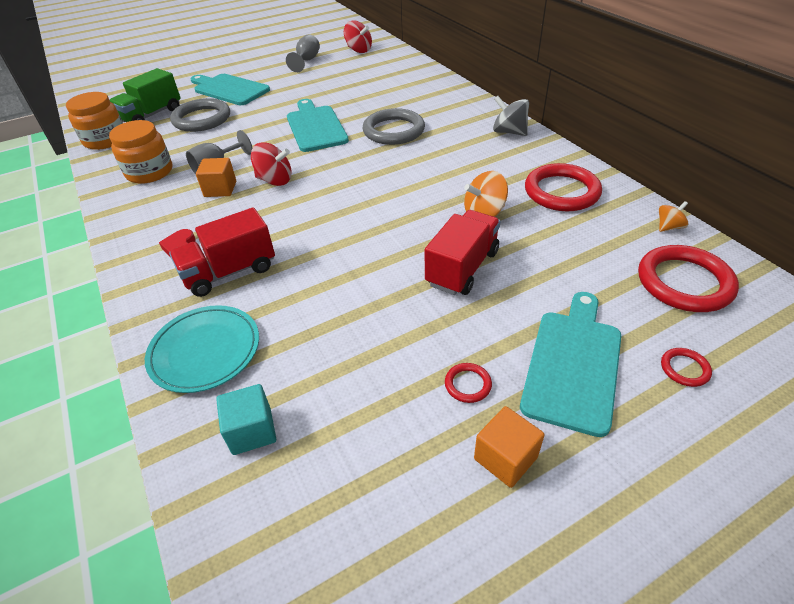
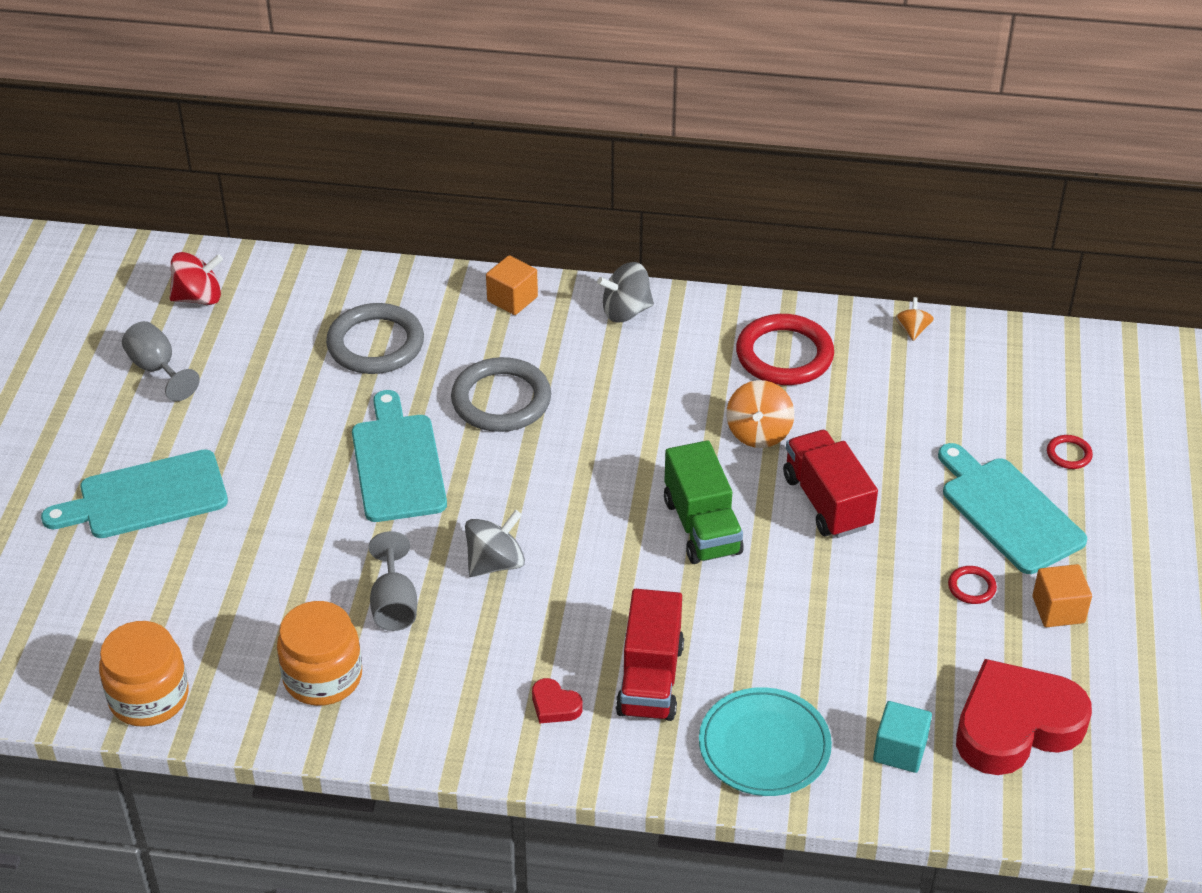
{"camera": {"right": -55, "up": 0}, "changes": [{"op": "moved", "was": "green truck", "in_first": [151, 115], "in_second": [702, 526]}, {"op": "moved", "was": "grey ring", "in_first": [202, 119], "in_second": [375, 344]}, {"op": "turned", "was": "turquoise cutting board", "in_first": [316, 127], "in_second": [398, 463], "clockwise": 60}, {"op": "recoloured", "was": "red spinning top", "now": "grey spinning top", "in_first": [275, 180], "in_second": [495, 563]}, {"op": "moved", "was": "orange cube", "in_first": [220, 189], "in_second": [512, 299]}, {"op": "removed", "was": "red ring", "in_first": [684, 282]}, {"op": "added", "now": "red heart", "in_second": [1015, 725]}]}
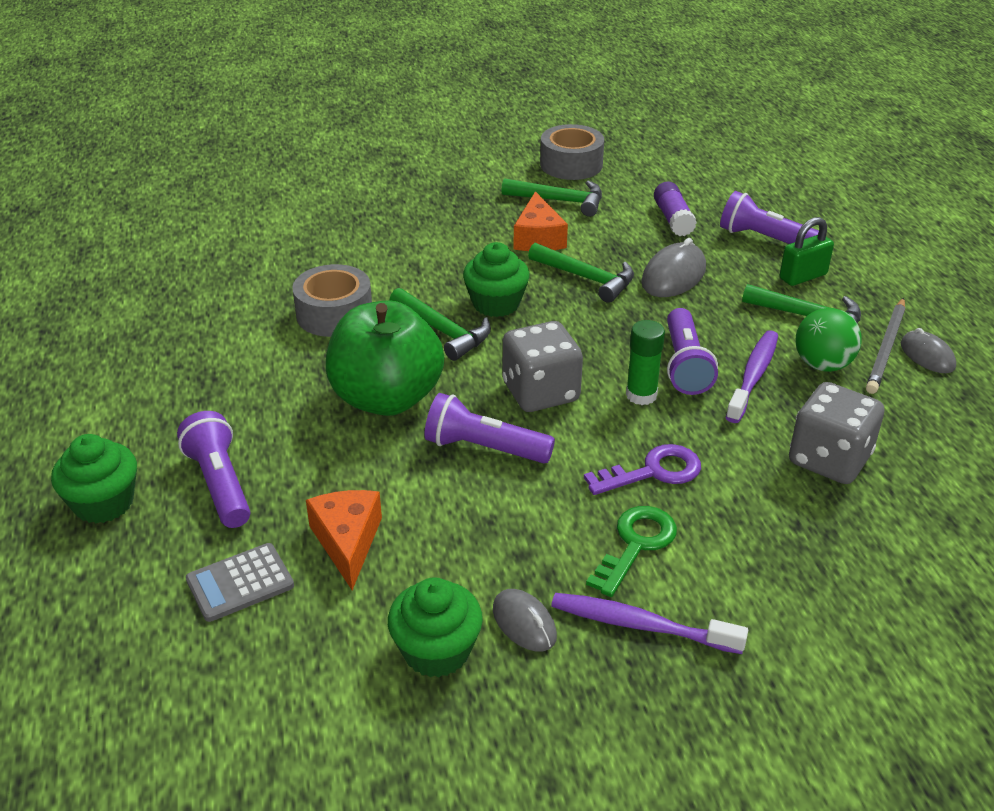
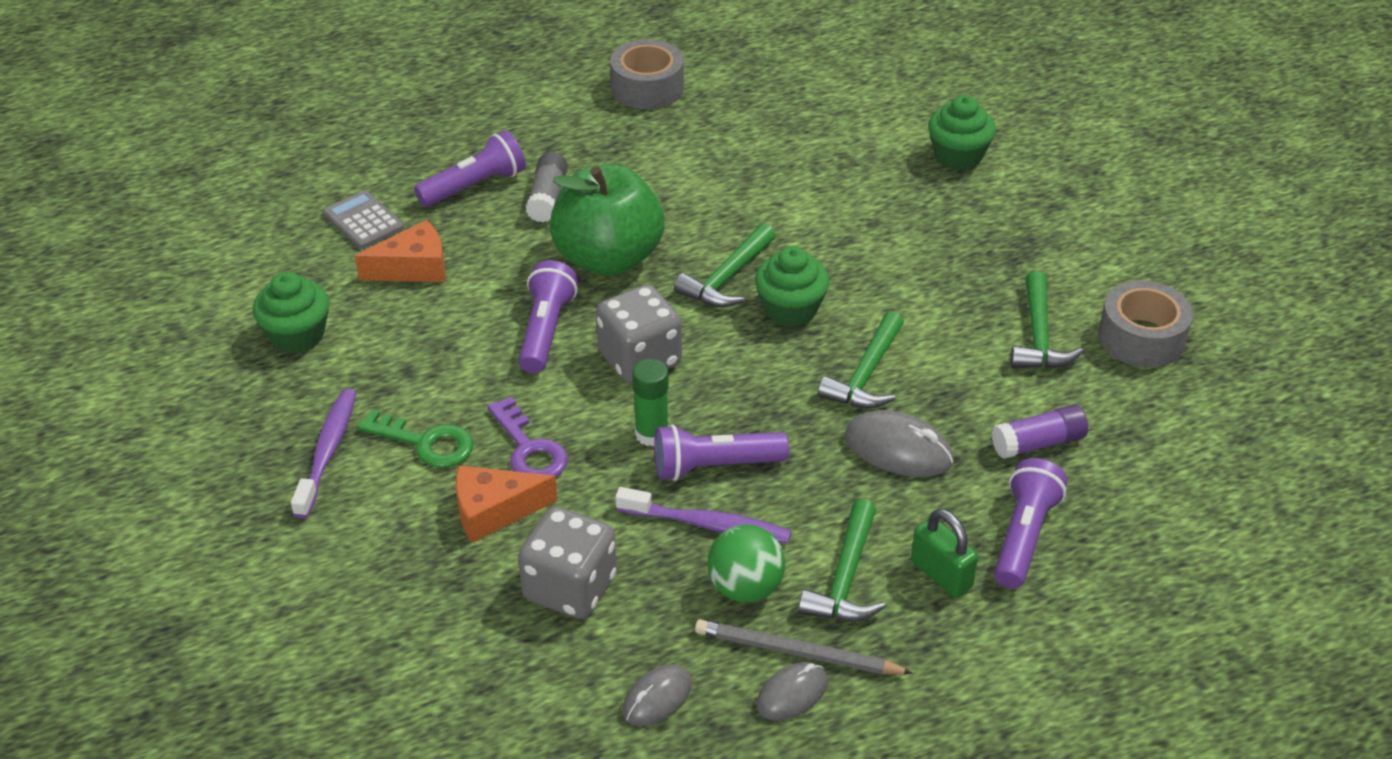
{"camera": {"right": 80, "up": 5}, "changes": [{"op": "moved", "was": "orange cheese", "in_first": [538, 238], "in_second": [494, 511]}, {"op": "moved", "was": "grey tape", "in_first": [334, 314], "in_second": [647, 87]}, {"op": "moved", "was": "green cupcake", "in_first": [104, 503], "in_second": [958, 156]}, {"op": "moved", "was": "grey mouse", "in_first": [524, 623], "in_second": [657, 698]}, {"op": "added", "now": "grey glue stick", "in_second": [548, 198]}]}
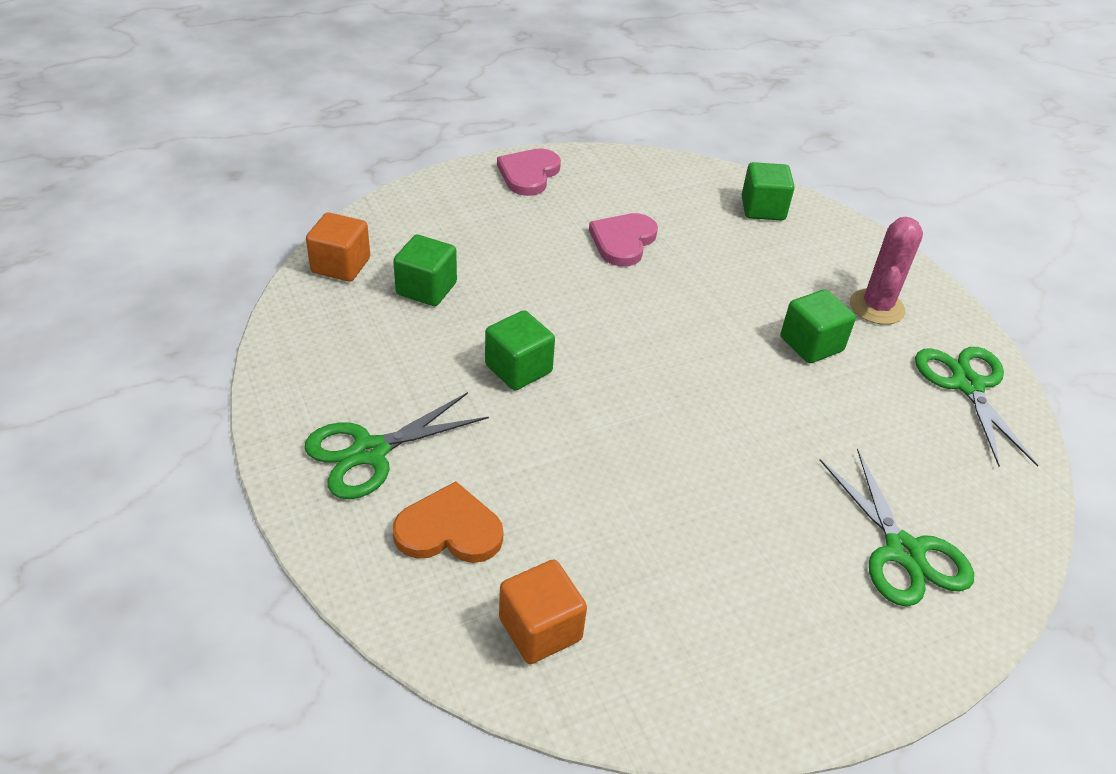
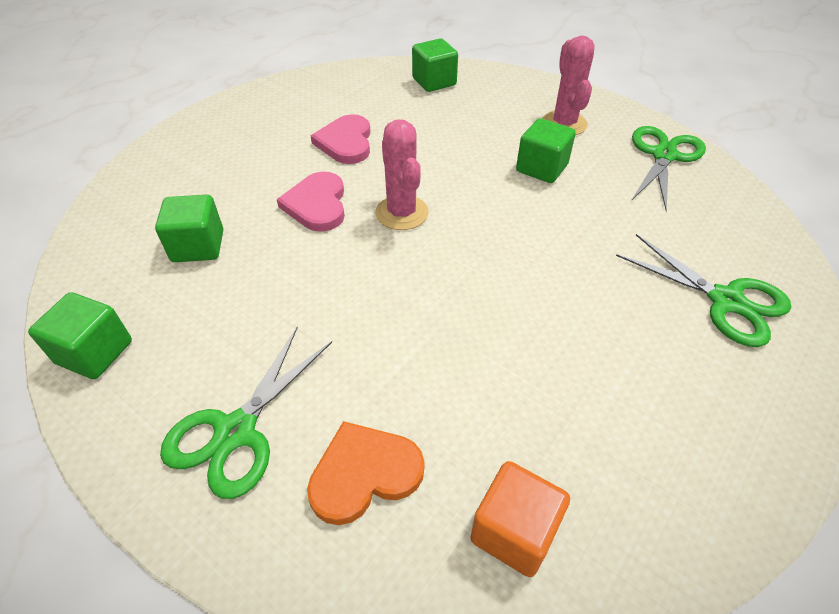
{"camera": {"right": -25, "up": 5}, "changes": [{"op": "moved", "was": "pink heart", "in_first": [529, 174], "in_second": [317, 204]}, {"op": "removed", "was": "orange cube", "in_first": [341, 265]}, {"op": "moved", "was": "green cube", "in_first": [518, 369], "in_second": [95, 352]}, {"op": "turned", "was": "green scissors", "in_first": [967, 385], "in_second": [664, 156], "clockwise": 60}, {"op": "added", "now": "pink cactus", "in_second": [402, 213]}]}
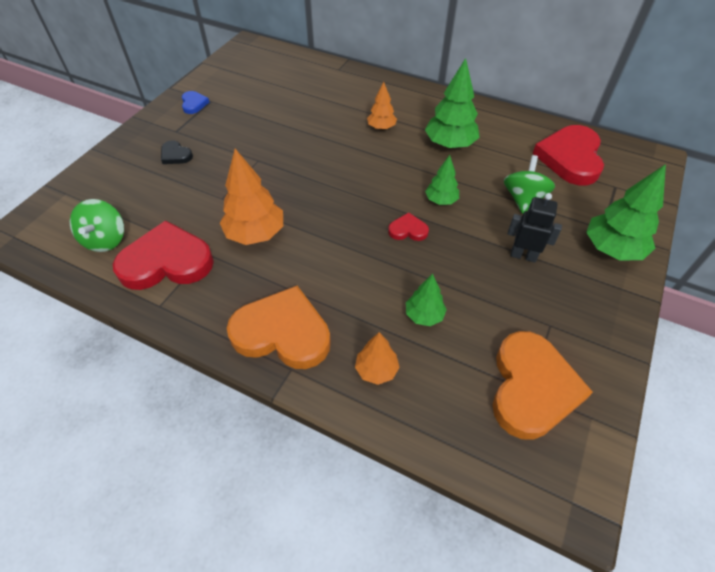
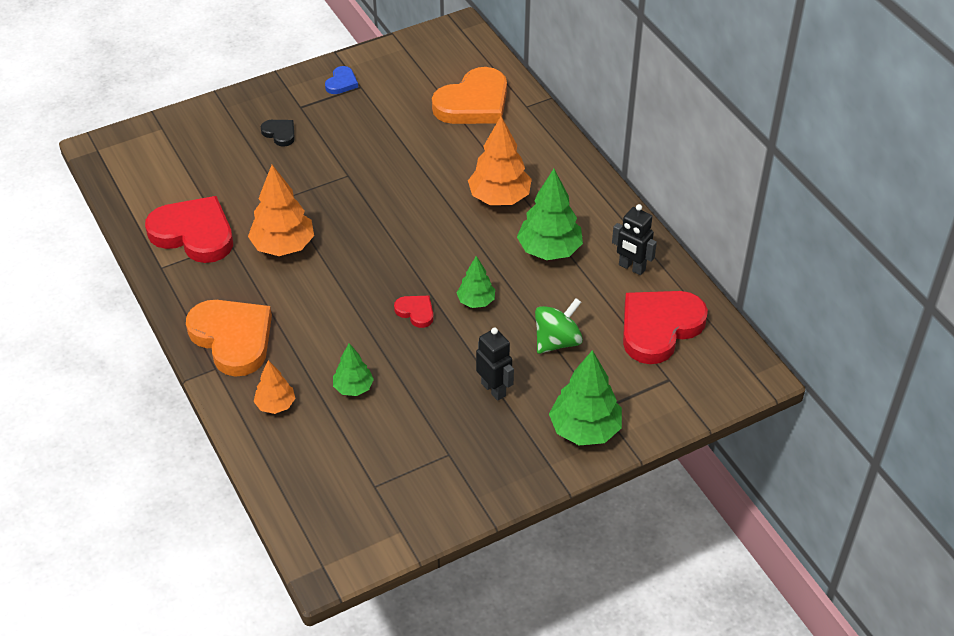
{"camera": {"right": 35, "up": -5}, "changes": [{"op": "resized", "was": "orange tree", "in_first": [381, 127], "in_second": [499, 198], "ratio": 1.74}, {"op": "turned", "was": "black heart", "in_first": [175, 155], "in_second": [280, 133], "clockwise": 150}, {"op": "removed", "was": "green spinning top", "in_first": [106, 240]}, {"op": "moved", "was": "orange heart", "in_first": [531, 388], "in_second": [473, 103]}, {"op": "added", "now": "black robot", "in_second": [631, 267]}]}
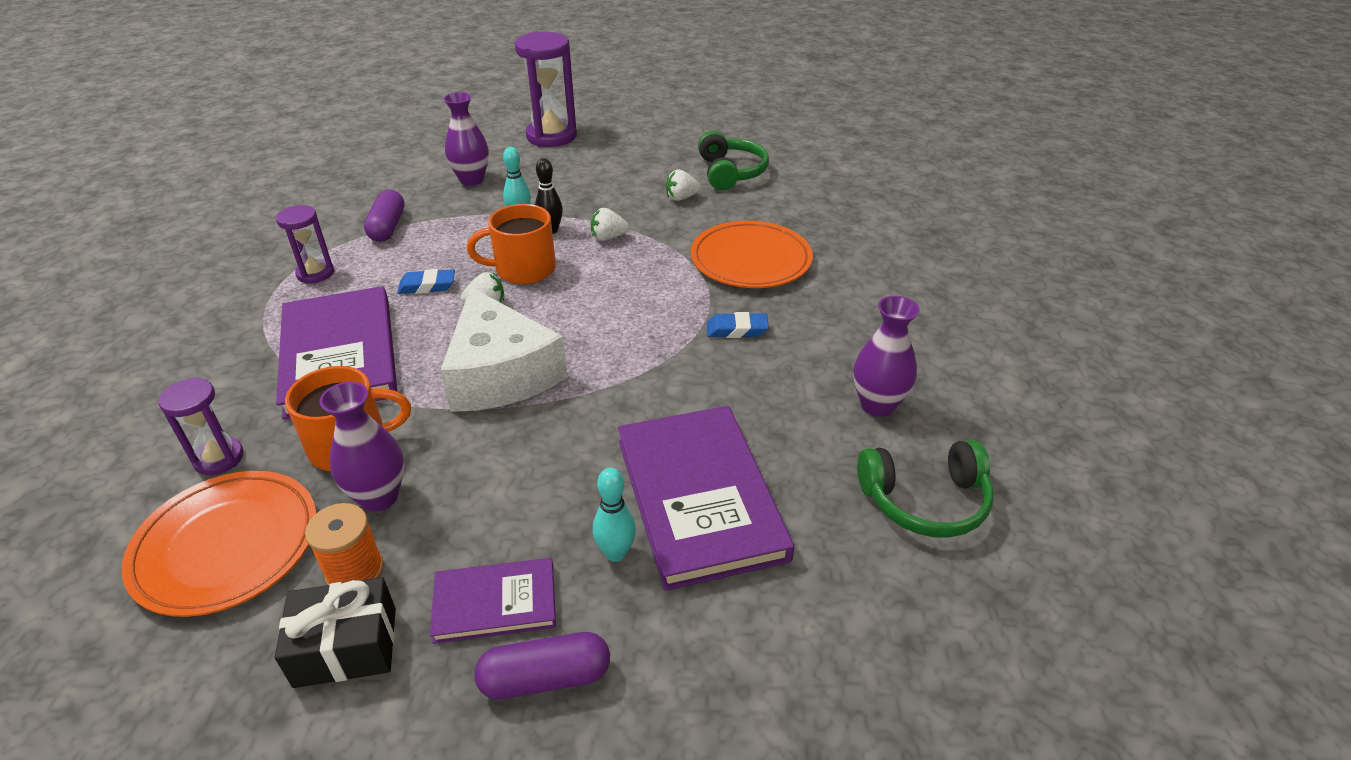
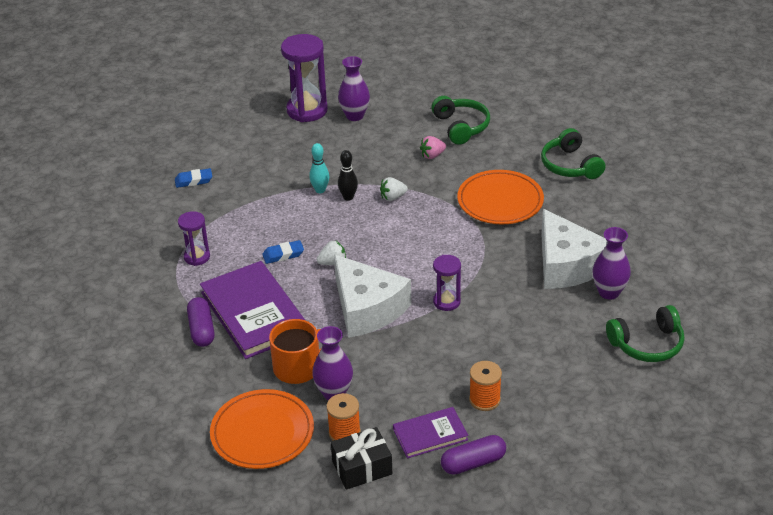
{"camera": {"right": -10, "up": 0}, "changes": [{"op": "moved", "was": "purple vase", "in_first": [472, 180], "in_second": [354, 116]}, {"op": "recoloured", "was": "white strawberry", "now": "pink strawberry", "in_first": [681, 198], "in_second": [432, 155]}, {"op": "moved", "was": "purple capsule", "in_first": [387, 227], "in_second": [201, 330]}, {"op": "removed", "was": "orange mug", "in_first": [523, 269]}, {"op": "moved", "was": "blue eraser", "in_first": [737, 330], "in_second": [193, 181]}, {"op": "moved", "was": "purple hourglass", "in_first": [219, 458], "in_second": [446, 302]}, {"op": "removed", "was": "purple book", "in_first": [700, 498]}, {"op": "replaced", "was": "turquoise bowling pin", "now": "orange spool", "in_first": [616, 553], "in_second": [484, 400]}, {"op": "added", "now": "green headphones", "in_second": [570, 165]}, {"op": "added", "now": "white cheese", "in_second": [567, 265]}]}
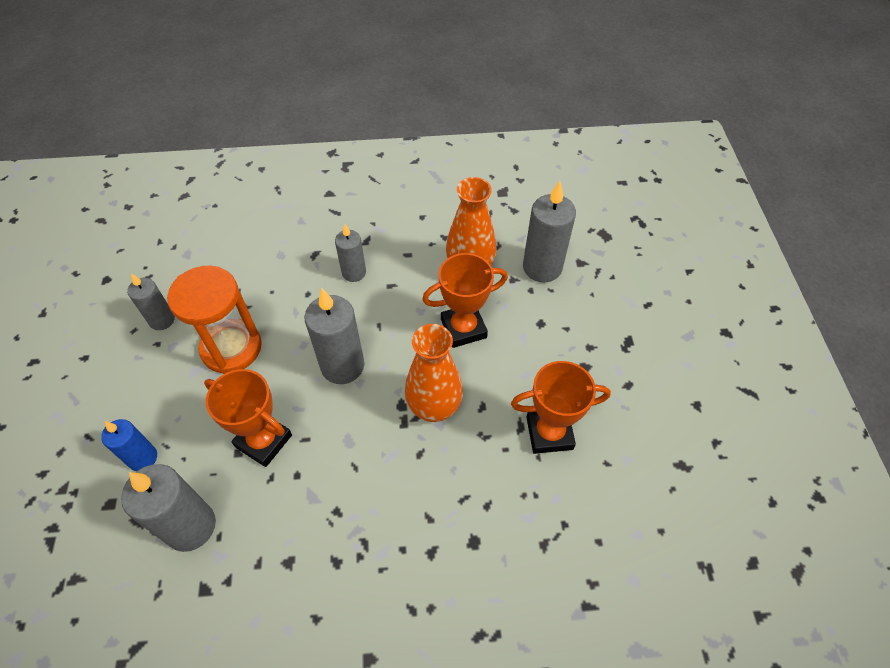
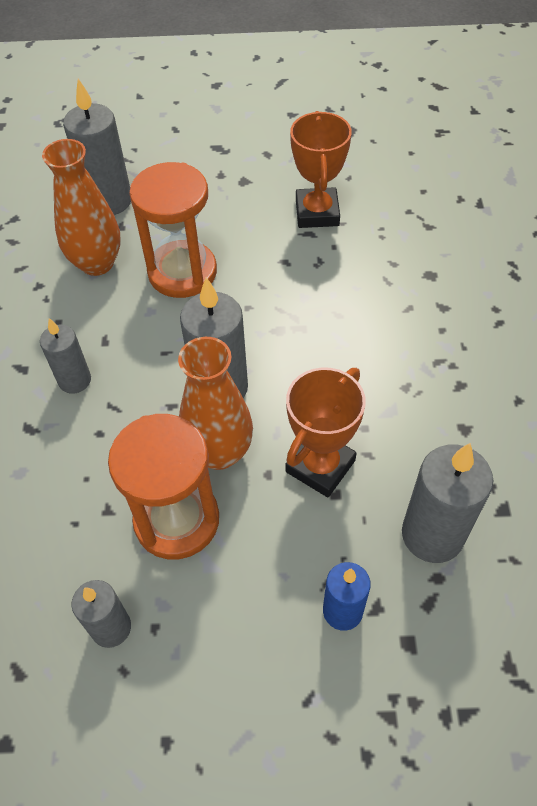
{"camera": {"right": -85, "up": 0}, "changes": [{"op": "replaced", "was": "orange trophy", "now": "orange hourglass", "in_first": [463, 328], "in_second": [182, 272]}, {"op": "moved", "was": "orange vase", "in_first": [434, 407], "in_second": [219, 452]}]}
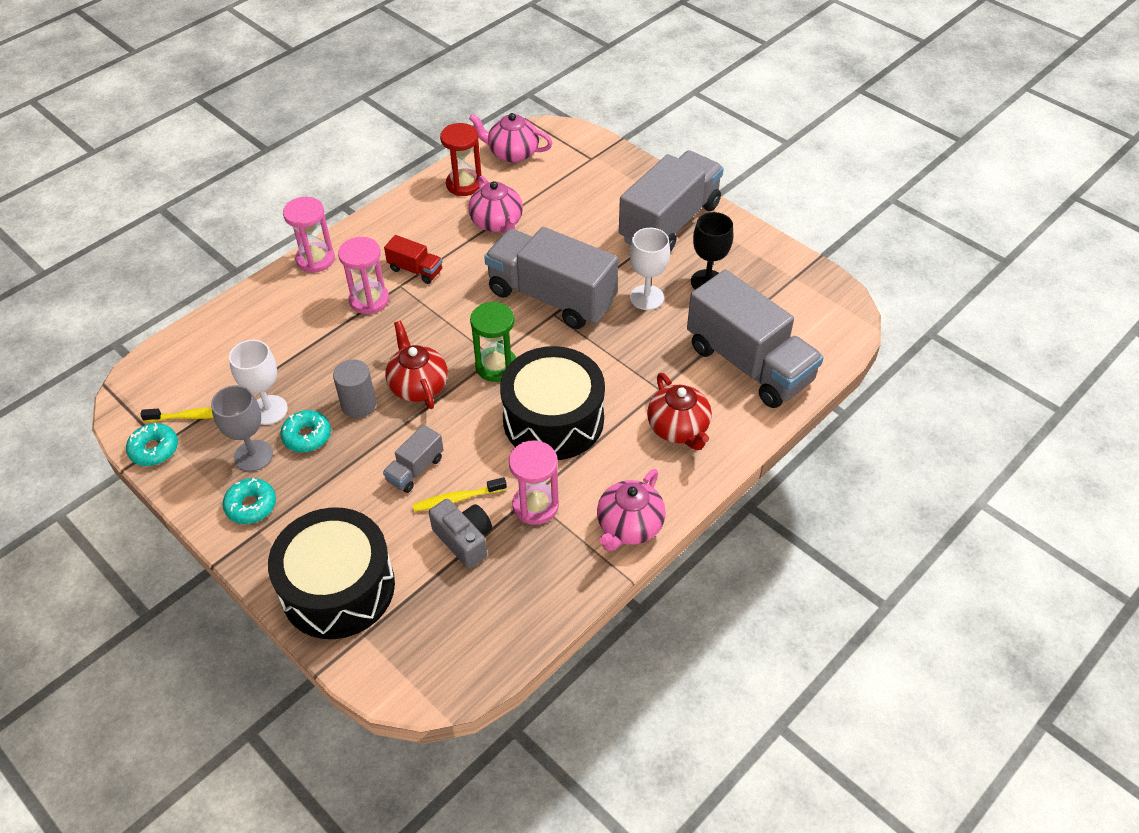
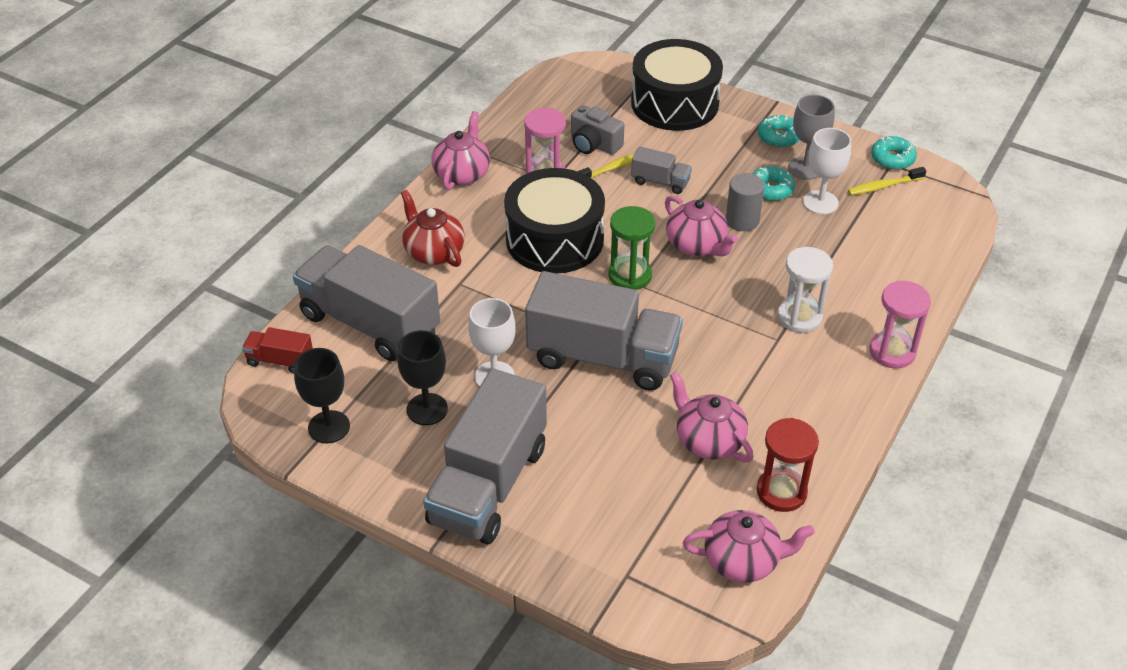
{"camera": {"right": 165, "up": -5}, "changes": [{"op": "moved", "was": "red truck", "in_first": [415, 270], "in_second": [280, 360]}, {"op": "recoloured", "was": "pink hourglass", "now": "white hourglass", "in_first": [369, 300], "in_second": [799, 317]}, {"op": "recoloured", "was": "red teapot", "now": "pink teapot", "in_first": [418, 385], "in_second": [697, 245]}, {"op": "turned", "was": "grey truck", "in_first": [415, 469], "in_second": [660, 182], "clockwise": 90}, {"op": "added", "now": "black goblet", "in_second": [329, 427]}]}
